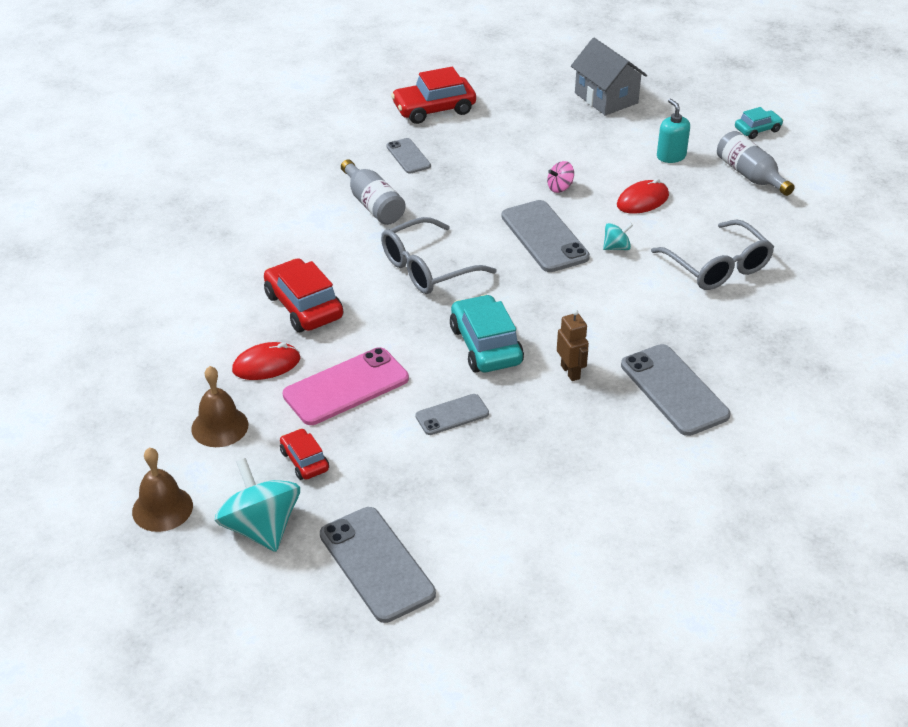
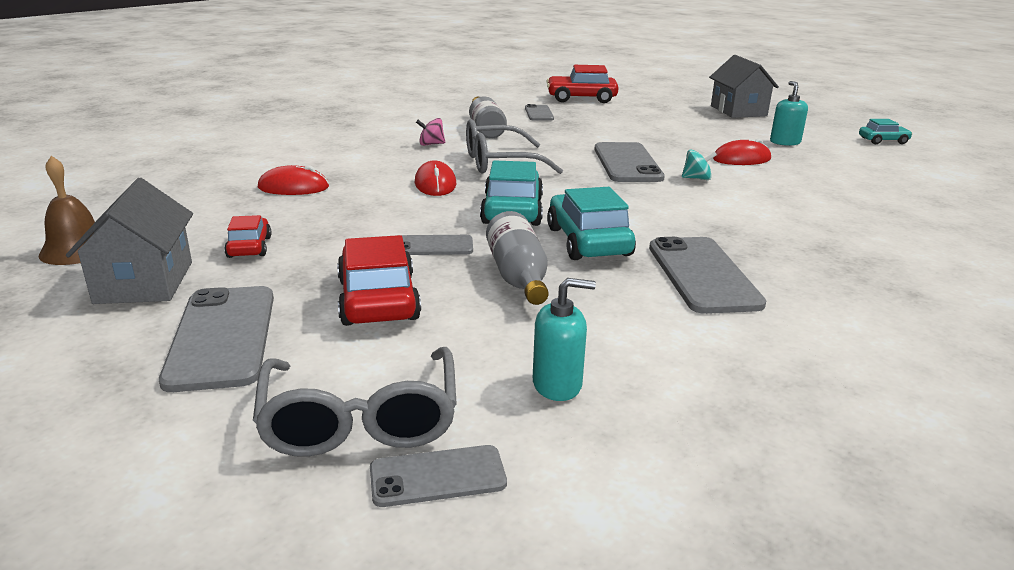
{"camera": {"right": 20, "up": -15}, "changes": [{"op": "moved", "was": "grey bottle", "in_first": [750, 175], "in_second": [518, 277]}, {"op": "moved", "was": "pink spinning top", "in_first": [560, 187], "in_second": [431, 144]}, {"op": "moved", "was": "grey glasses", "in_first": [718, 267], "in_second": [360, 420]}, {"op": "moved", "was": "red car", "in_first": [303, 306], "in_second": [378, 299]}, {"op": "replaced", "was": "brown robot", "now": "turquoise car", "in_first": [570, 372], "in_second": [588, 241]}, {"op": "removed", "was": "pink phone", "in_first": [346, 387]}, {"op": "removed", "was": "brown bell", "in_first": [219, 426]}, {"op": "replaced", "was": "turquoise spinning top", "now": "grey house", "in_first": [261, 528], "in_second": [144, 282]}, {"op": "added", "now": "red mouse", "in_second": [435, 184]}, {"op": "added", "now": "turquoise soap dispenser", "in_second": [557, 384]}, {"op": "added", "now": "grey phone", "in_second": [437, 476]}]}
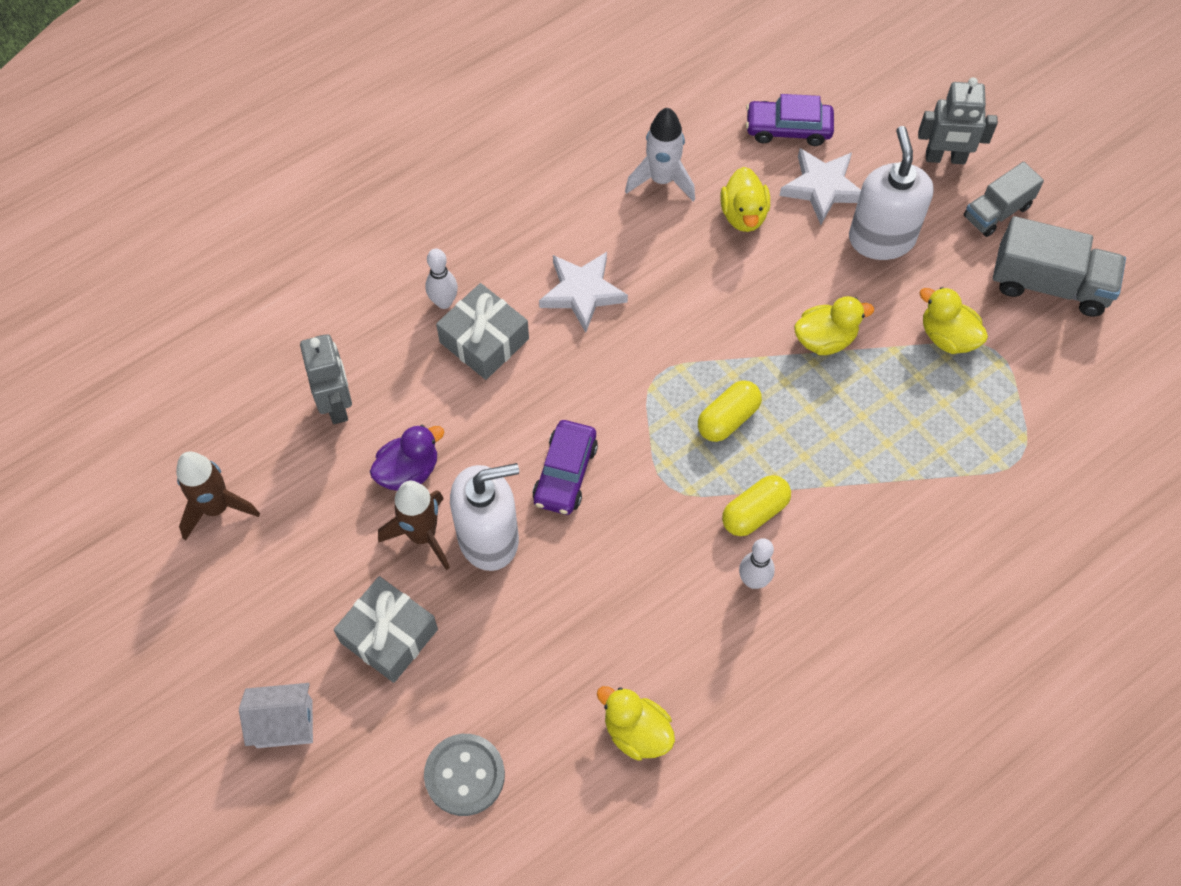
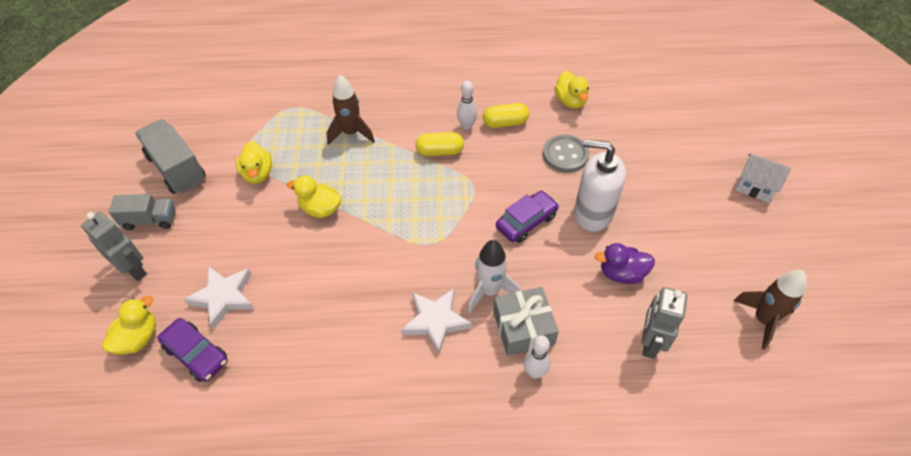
{"camera": {"right": -145, "up": -10}, "changes": [{"op": "moved", "was": "white rocket", "in_first": [662, 180], "in_second": [489, 291]}, {"op": "removed", "was": "white soap dispenser", "in_first": [881, 238]}, {"op": "moved", "was": "yellow duck", "in_first": [743, 214], "in_second": [138, 338]}, {"op": "moved", "was": "yellow capsule", "in_first": [728, 419], "in_second": [505, 123]}, {"op": "moved", "was": "brown rocket", "in_first": [422, 535], "in_second": [351, 133]}, {"op": "removed", "was": "grey gift", "in_first": [389, 635]}, {"op": "moved", "was": "grey button", "in_first": [464, 775], "in_second": [565, 155]}]}
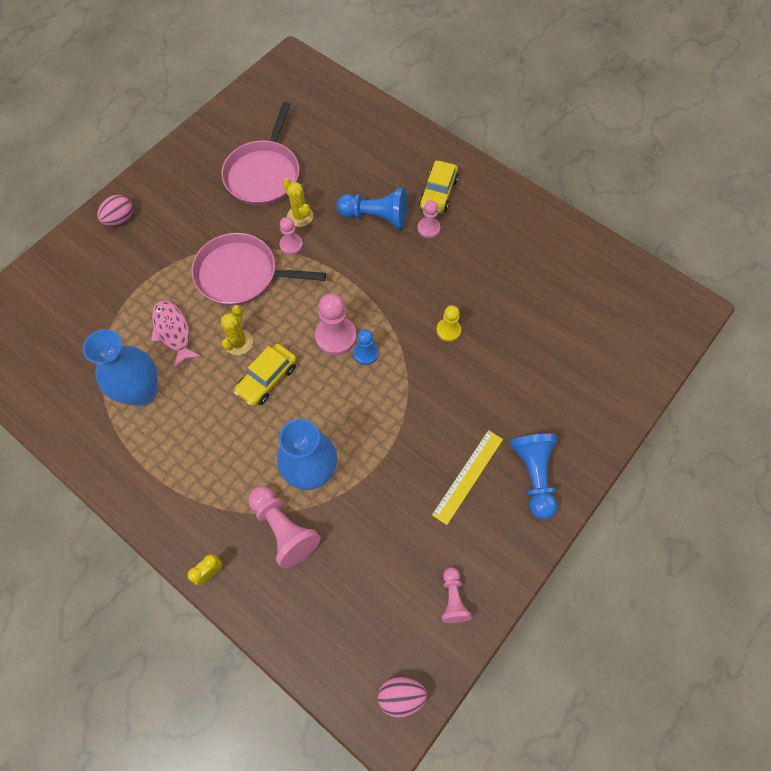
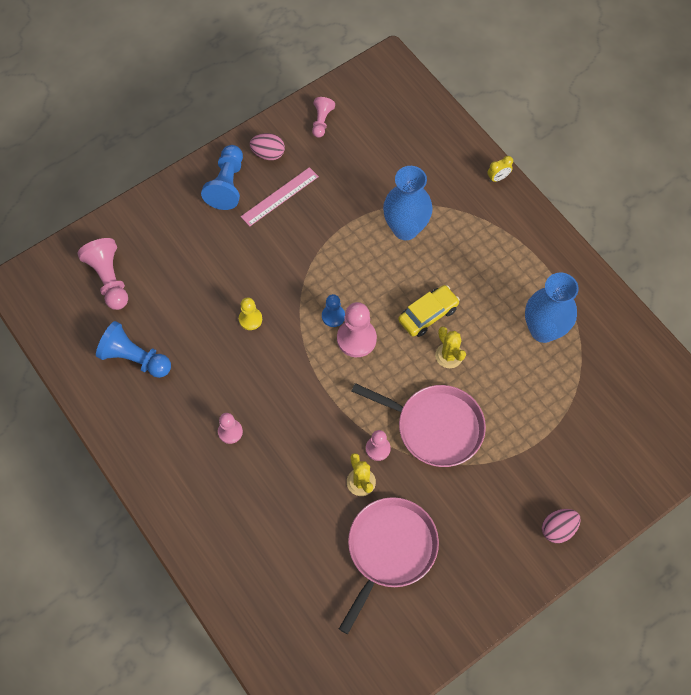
{"camera": {"right": -165, "up": 0}, "changes": [{"op": "removed", "was": "yellow car", "in_first": [438, 193]}, {"op": "moved", "was": "blue pawn", "in_first": [375, 217], "in_second": [135, 358]}, {"op": "removed", "was": "pink fish", "in_first": [173, 332]}, {"op": "turned", "was": "yellow cactus", "in_first": [238, 342], "in_second": [449, 355], "clockwise": -60}, {"op": "recoloured", "was": "yellow ruler", "now": "pink ruler", "in_first": [468, 476], "in_second": [280, 196]}, {"op": "moved", "was": "pink pawn", "in_first": [284, 529], "in_second": [109, 279]}, {"op": "moved", "was": "pink egg", "in_first": [401, 695], "in_second": [268, 154]}]}
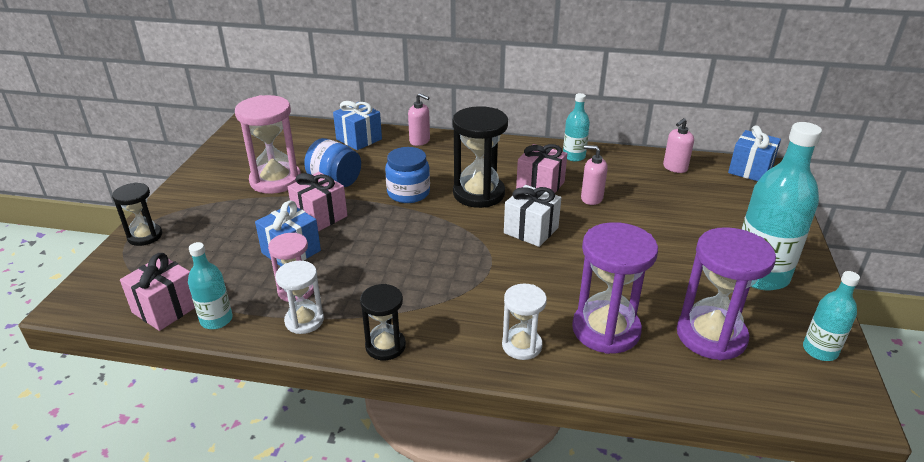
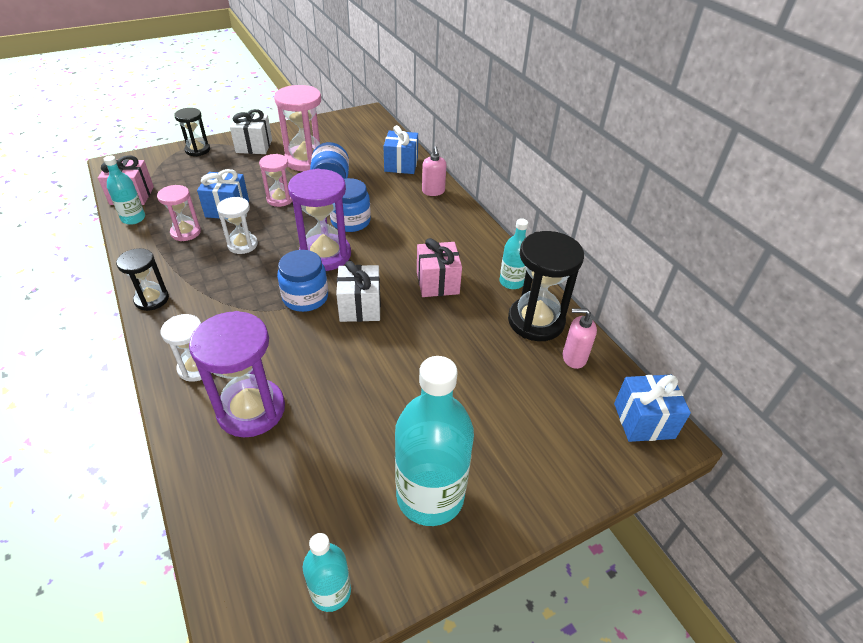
{"camera": {"right": 50, "up": 10}, "changes": [{"op": "moved", "was": "black hourglass", "in_first": [479, 194], "in_second": [536, 321]}, {"op": "removed", "was": "pink soap dispenser", "in_first": [591, 198]}, {"op": "replaced", "was": "pink gift", "now": "pink hourglass", "in_first": [320, 216], "in_second": [280, 199]}, {"op": "moved", "was": "purple hourglass", "in_first": [711, 336], "in_second": [325, 255]}, {"op": "moved", "was": "white hourglass", "in_first": [304, 321], "in_second": [242, 245]}, {"op": "added", "now": "white gift", "in_second": [254, 146]}, {"op": "added", "now": "blue jar", "in_second": [305, 297]}]}
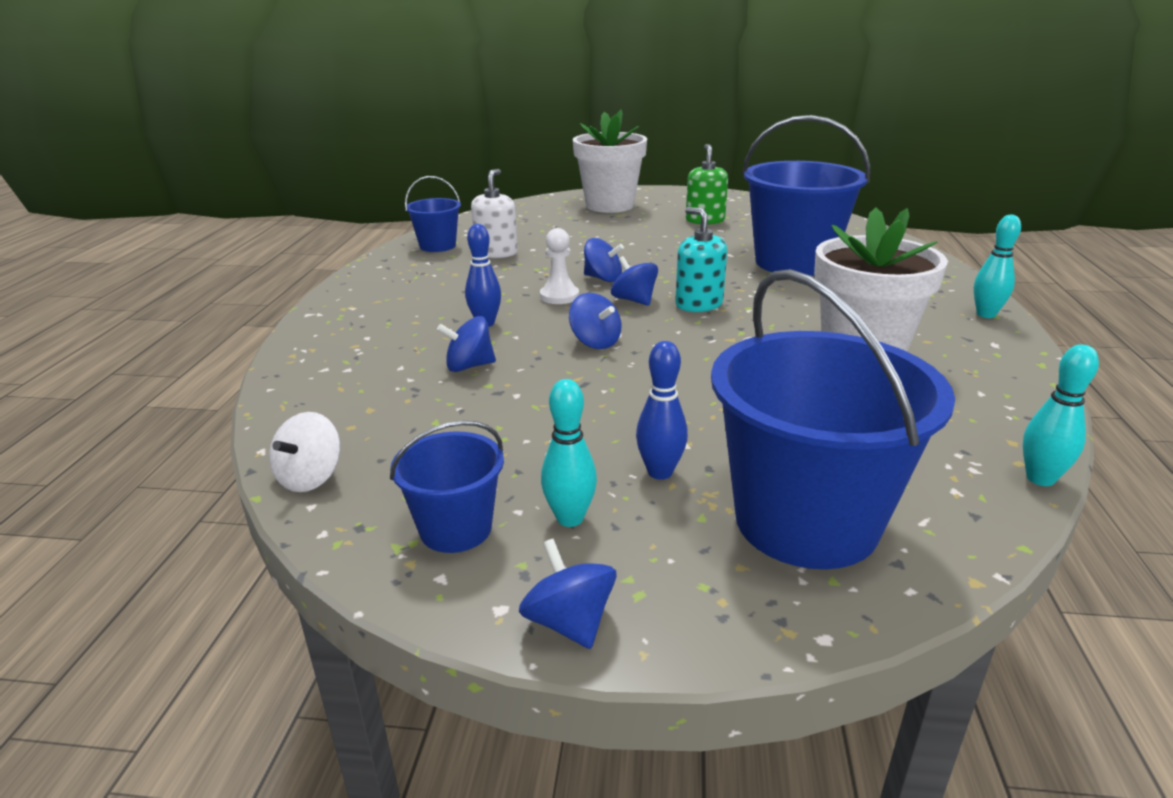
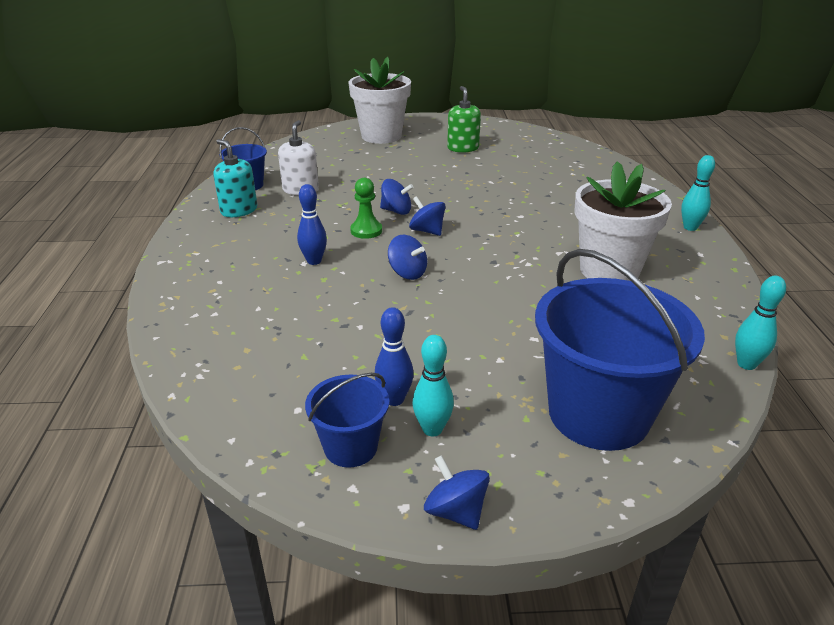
{"camera": {"right": -10, "up": 5}, "changes": [{"op": "removed", "was": "blue bucket", "in_first": [794, 262]}, {"op": "moved", "was": "turquoise soap dispenser", "in_first": [698, 304], "in_second": [239, 210]}, {"op": "recoloured", "was": "white pawn", "now": "green pawn", "in_first": [559, 296], "in_second": [366, 231]}, {"op": "removed", "was": "blue spinning top", "in_first": [469, 366]}, {"op": "moved", "was": "blue bowling pin", "in_first": [660, 472], "in_second": [394, 399]}, {"op": "removed", "was": "white spinning top", "in_first": [311, 477]}]}
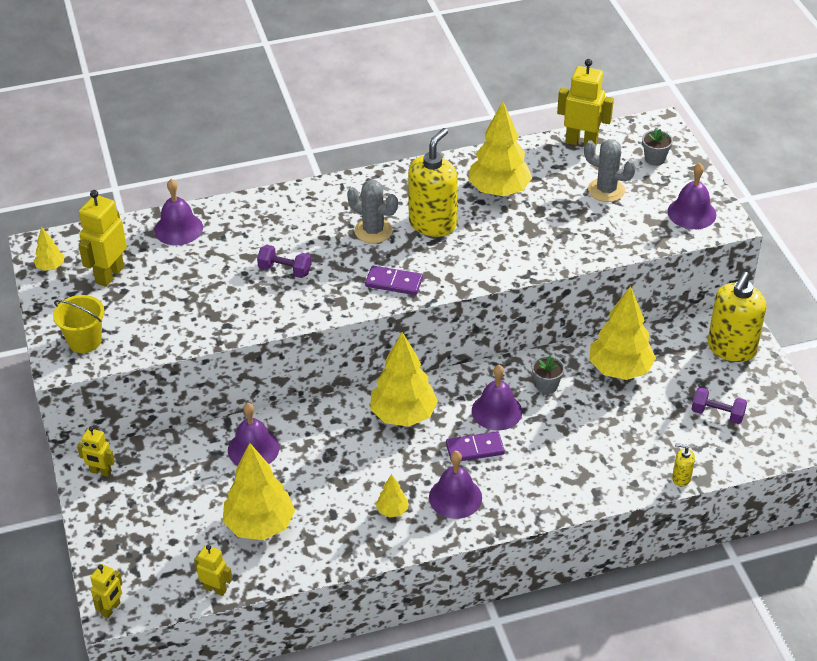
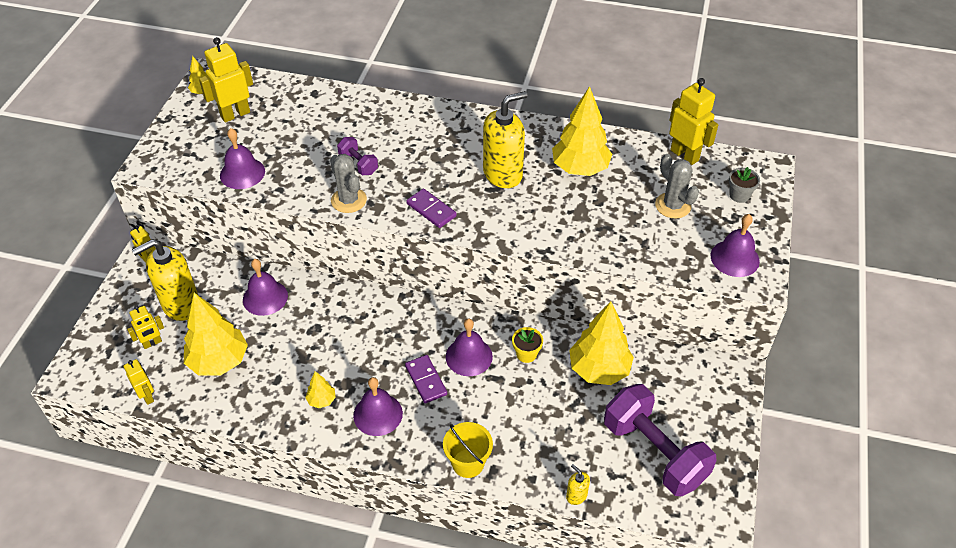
{"camera": {"right": 30, "up": 5}, "changes": [{"op": "moved", "was": "purple bell", "in_first": [178, 229], "in_second": [242, 173]}, {"op": "moved", "was": "grey cactus", "in_first": [373, 231], "in_second": [348, 200]}, {"op": "moved", "was": "yellow soap dispenser", "in_first": [731, 348], "in_second": [181, 305]}, {"op": "moved", "was": "yellow bucket", "in_first": [85, 341], "in_second": [468, 463]}, {"op": "removed", "was": "yellow tree", "in_first": [403, 415]}, {"op": "recoloured", "was": "grey flower pot", "now": "yellow flower pot", "in_first": [546, 385], "in_second": [526, 354]}, {"op": "resized", "was": "purple dumbbell", "in_first": [717, 414], "in_second": [654, 452], "ratio": 2.17}, {"op": "turned", "was": "purple domino", "in_first": [475, 449], "in_second": [426, 380], "clockwise": 45}, {"op": "moved", "was": "yellow robot", "in_first": [111, 609], "in_second": [152, 343]}]}
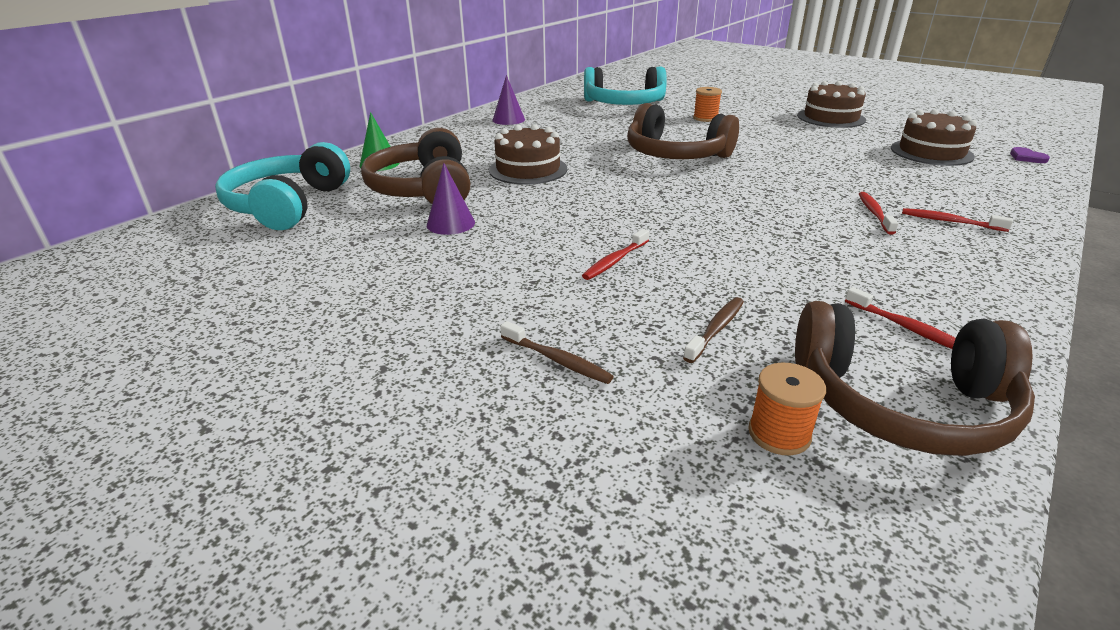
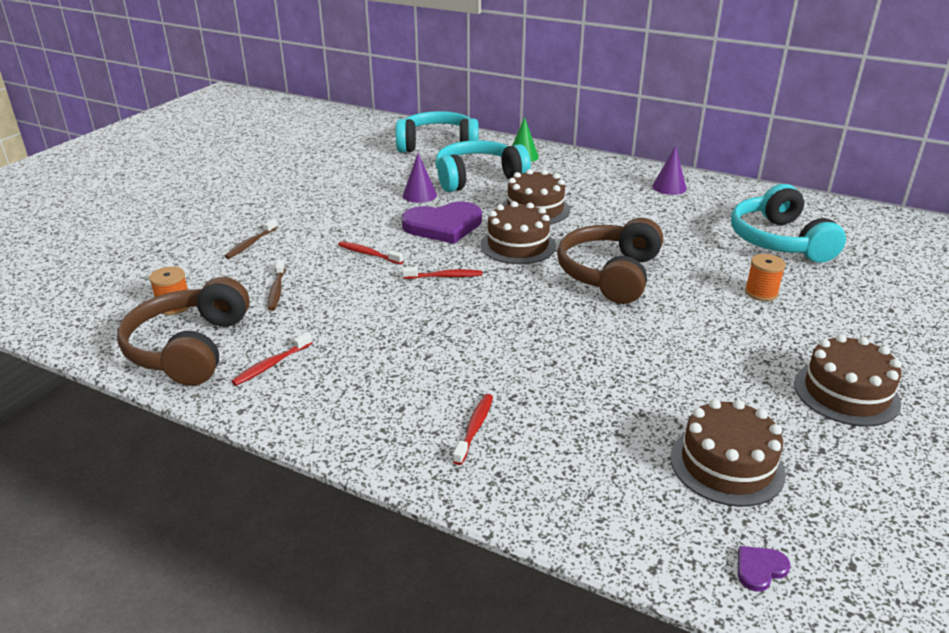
{"camera": {"right": 80, "up": 0}, "changes": [{"op": "recoloured", "was": "brown headphones", "now": "turquoise headphones", "in_first": [423, 189], "in_second": [478, 178]}, {"op": "moved", "was": "red toothbrush", "in_first": [874, 213], "in_second": [445, 276]}, {"op": "turned", "was": "brown toothbrush", "in_first": [716, 329], "in_second": [276, 290], "clockwise": 60}, {"op": "added", "now": "purple heart", "in_second": [443, 225]}, {"op": "added", "now": "brown cake", "in_second": [518, 245]}]}
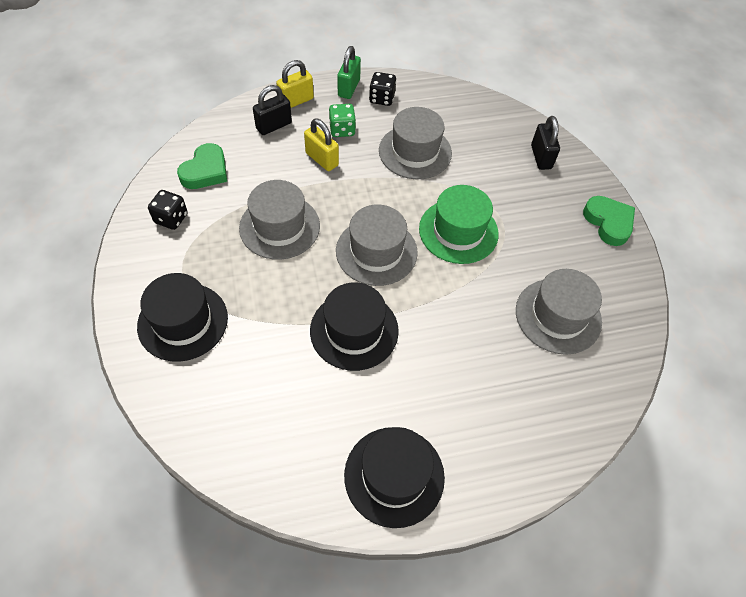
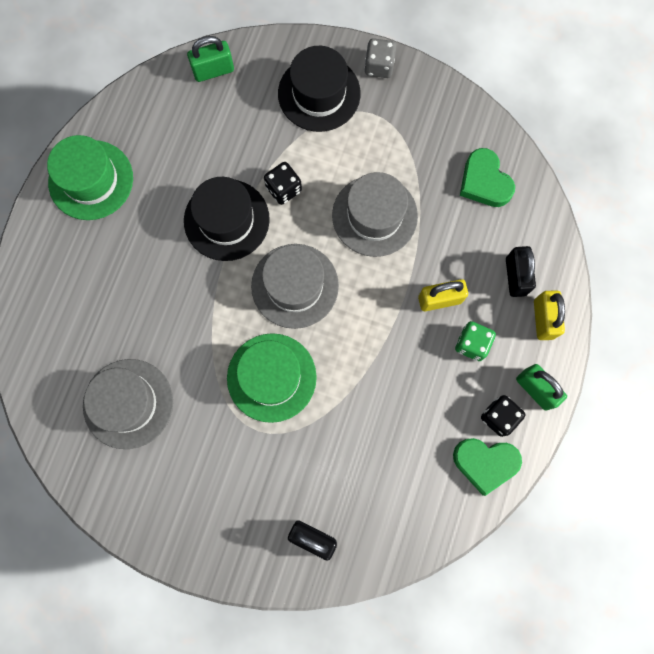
{"camera": {"right": 125, "up": 20}, "changes": [{"op": "removed", "was": "grey hat", "in_first": [415, 152]}, {"op": "moved", "was": "black dice", "in_first": [171, 218], "in_second": [283, 189]}, {"op": "moved", "was": "green heart", "in_first": [608, 222], "in_second": [485, 463]}, {"op": "recoloured", "was": "black hat", "now": "green hat", "in_first": [394, 476], "in_second": [91, 180]}, {"op": "added", "now": "green padlock", "in_second": [213, 70]}, {"op": "added", "now": "grey dice", "in_second": [379, 66]}]}
